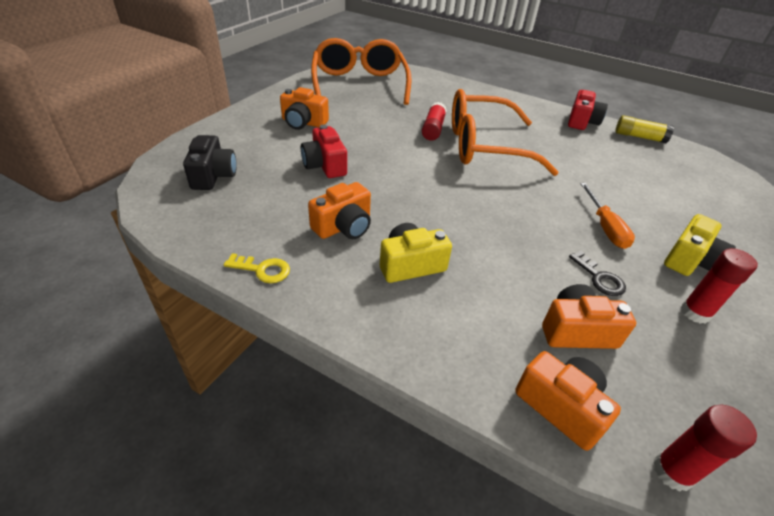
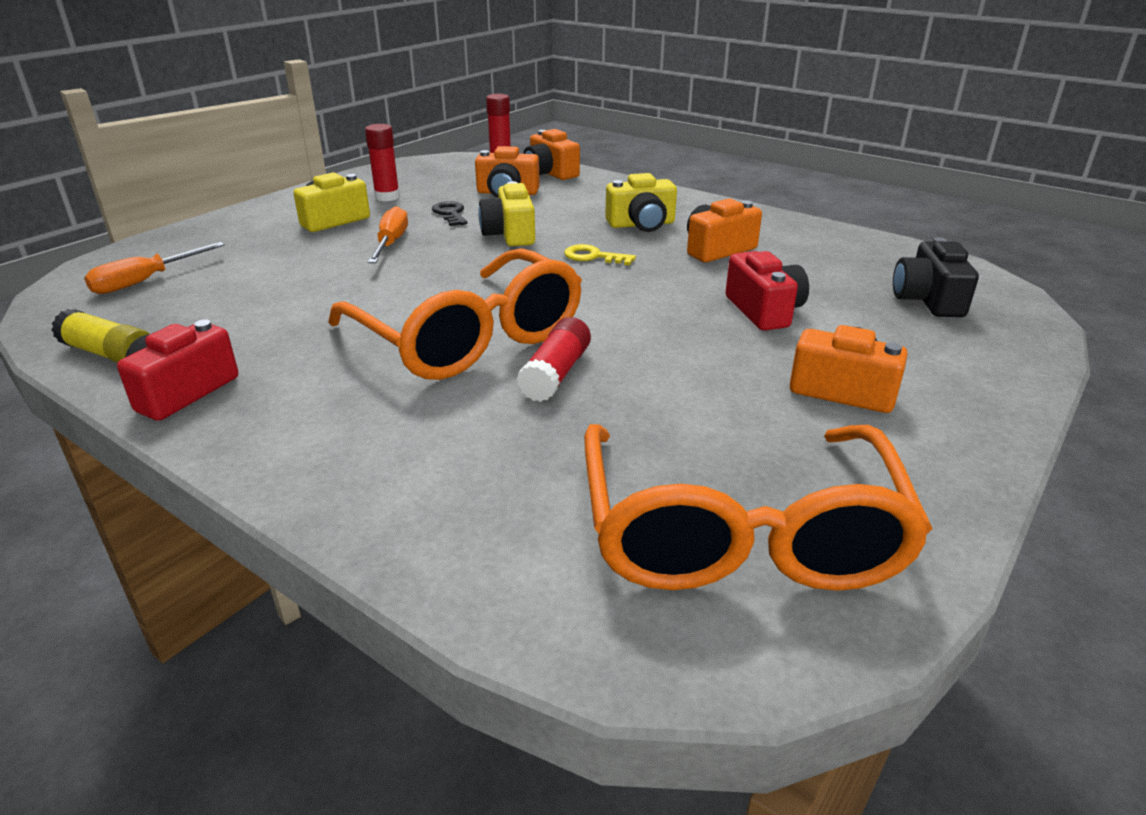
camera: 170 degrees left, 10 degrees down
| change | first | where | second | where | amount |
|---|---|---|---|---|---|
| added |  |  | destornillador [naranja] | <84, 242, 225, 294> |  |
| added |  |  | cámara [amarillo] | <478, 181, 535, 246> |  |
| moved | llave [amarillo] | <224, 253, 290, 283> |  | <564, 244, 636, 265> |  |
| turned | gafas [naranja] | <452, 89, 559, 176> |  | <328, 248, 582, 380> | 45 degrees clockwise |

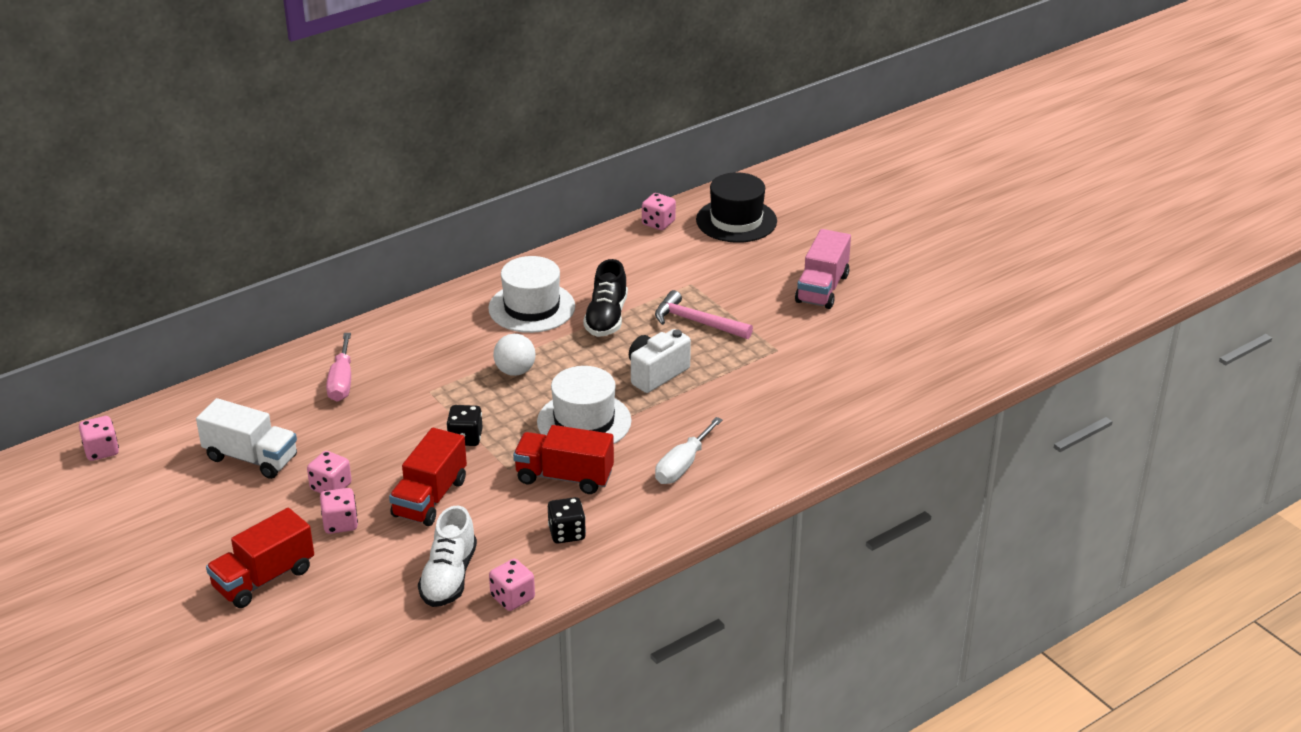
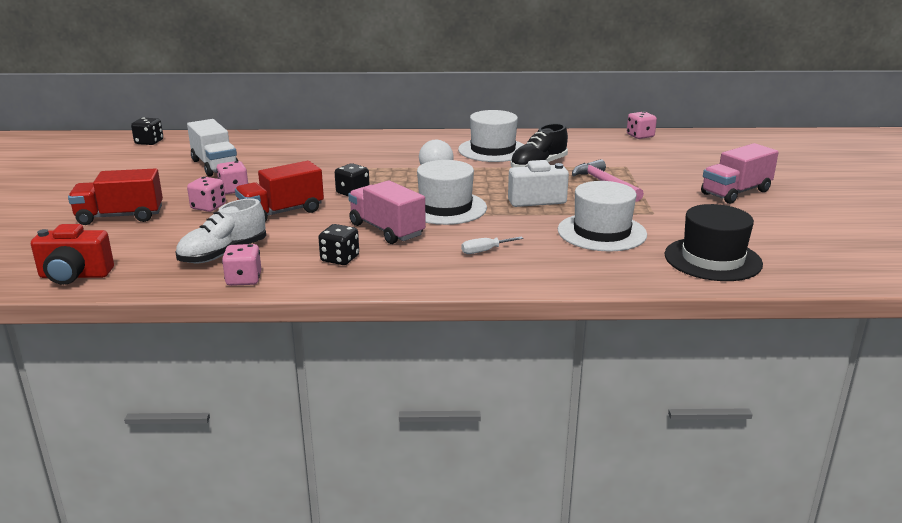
camera: 35 degrees right, 10 degrees down
| change | first | where | second | where | amount |
|---|---|---|---|---|---|
| removed | destornillador [rosa] | <326, 333, 351, 401> |  |  |  |
| added |  |  | cámara [rojo] | <31, 224, 114, 285> |  |
| added |  |  | sombrero [blanco] | <558, 181, 647, 252> |  |
| moved | sombrero [negro] | <696, 172, 777, 243> |  | <665, 204, 763, 281> |  |
| recoloured | dado [rosa] | <79, 416, 119, 461> | dado [negro] | <131, 117, 163, 145> |  |
| recoloured | camión [rojo] | <513, 425, 614, 494> | camión [rosa] | <348, 180, 426, 244> |  |
| resized | destornillador [blanco] | <655, 417, 723, 484> |  | <461, 236, 524, 254> | x0.62 |

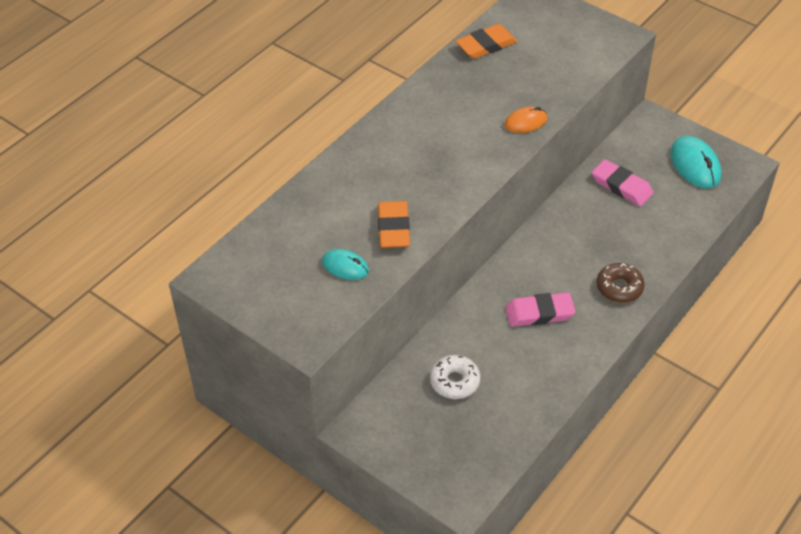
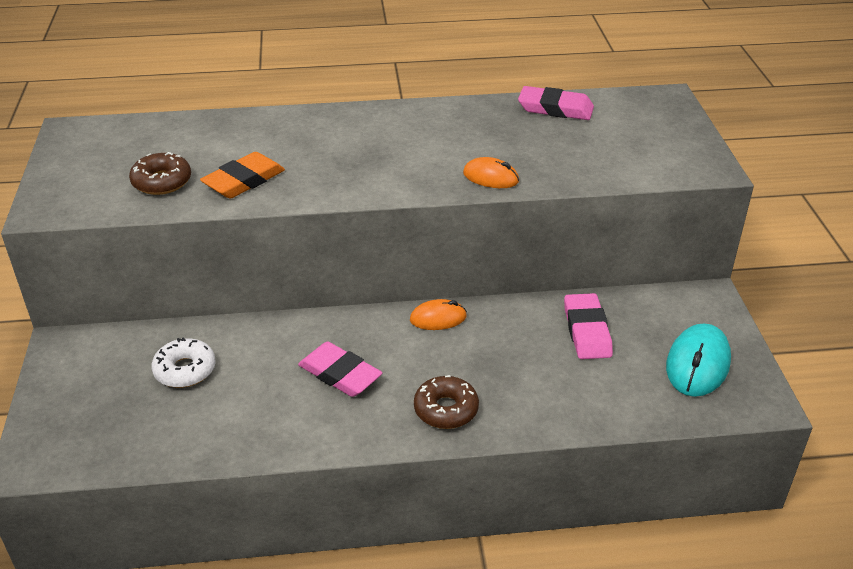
camera: 45 degrees right, 10 degrees down
| change | first | where | second | where | amount |
|---|---|---|---|---|---|
| added |  |  | ratón [naranja] | <410, 299, 467, 330> |  |
| replaced | ratón [turquesa] | <322, 249, 369, 280> | rosquilla [marrón] | <129, 152, 191, 195> |  |
| recoloured | goma de borrar [naranja] | <456, 24, 517, 59> | goma de borrar [rosa] | <518, 86, 594, 120> |  |

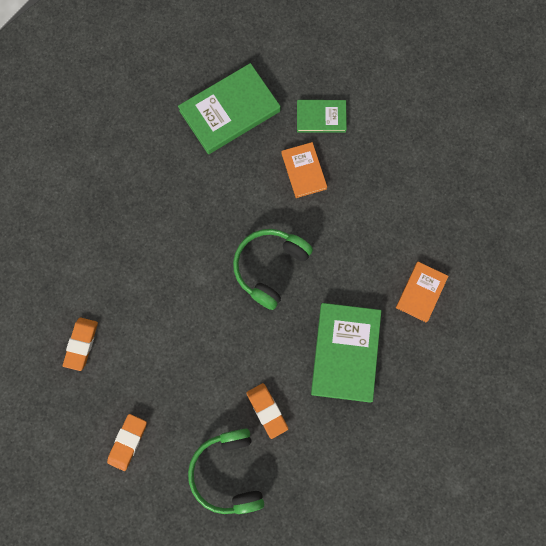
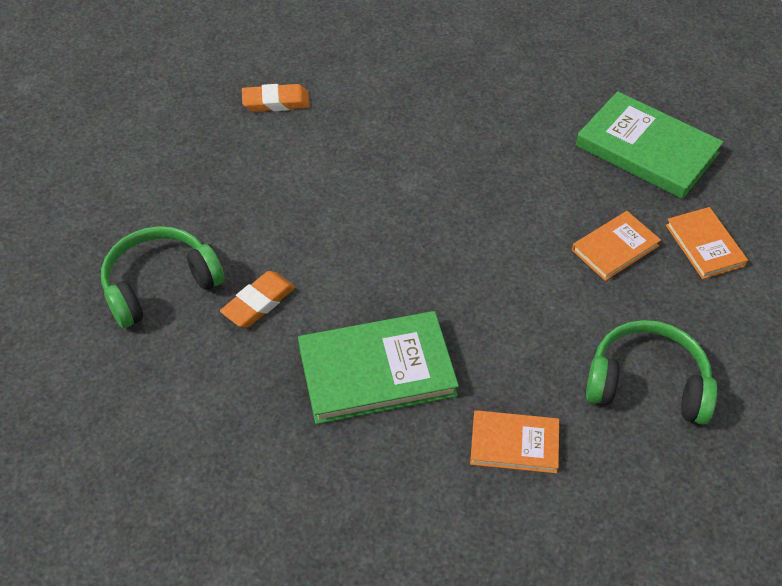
camera: 70 degrees right, 25 degrees down
| change | first | where | second | where | amount |
|---|---|---|---|---|---|
| removed | goma de borrar [naranja] | <107, 414, 147, 471> |  |  |  |
| moved | auriculares [verde] | <233, 229, 313, 310> |  | <586, 320, 717, 425> |  |
| recoloured | libro [verde] | <297, 100, 347, 133> | libro [naranja] | <666, 207, 748, 279> |  |

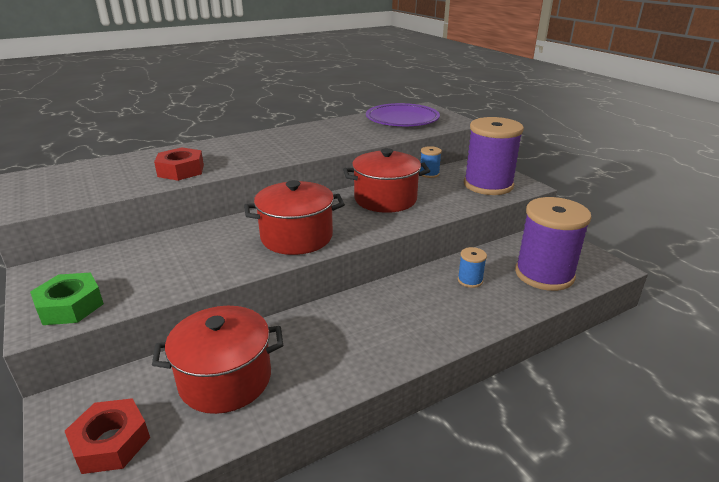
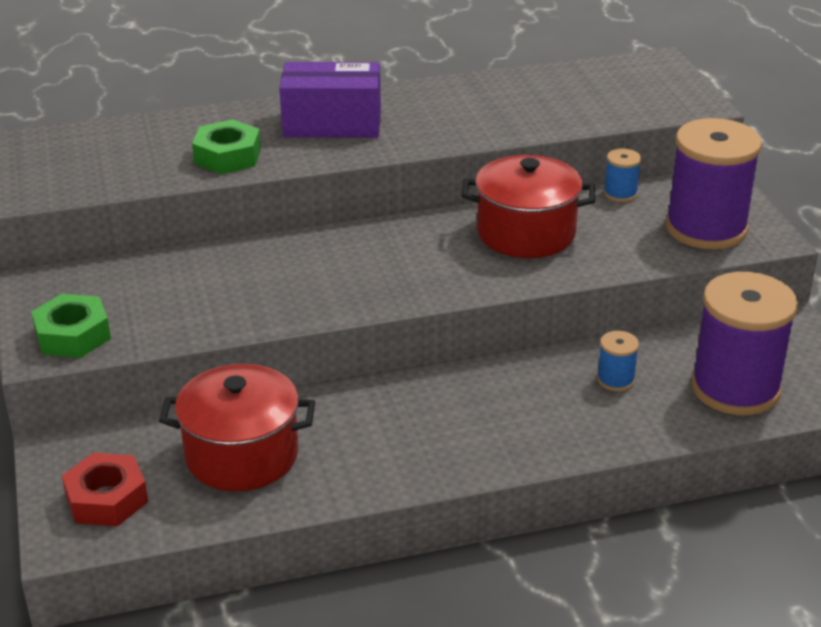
camera: 15 degrees right, 5 degrees up
| change | first | where | second | where | amount |
|---|---|---|---|---|---|
| removed | olla [rojo] | <244, 180, 345, 255> |  |  |  |
| removed | plato [morado] | <366, 103, 440, 126> |  |  |  |
| added |  |  | caja [morado] | <279, 62, 381, 138> |  |
| recoloured | tuerca [rojo] | <154, 147, 204, 181> | tuerca [verde] | <192, 120, 261, 174> |  |

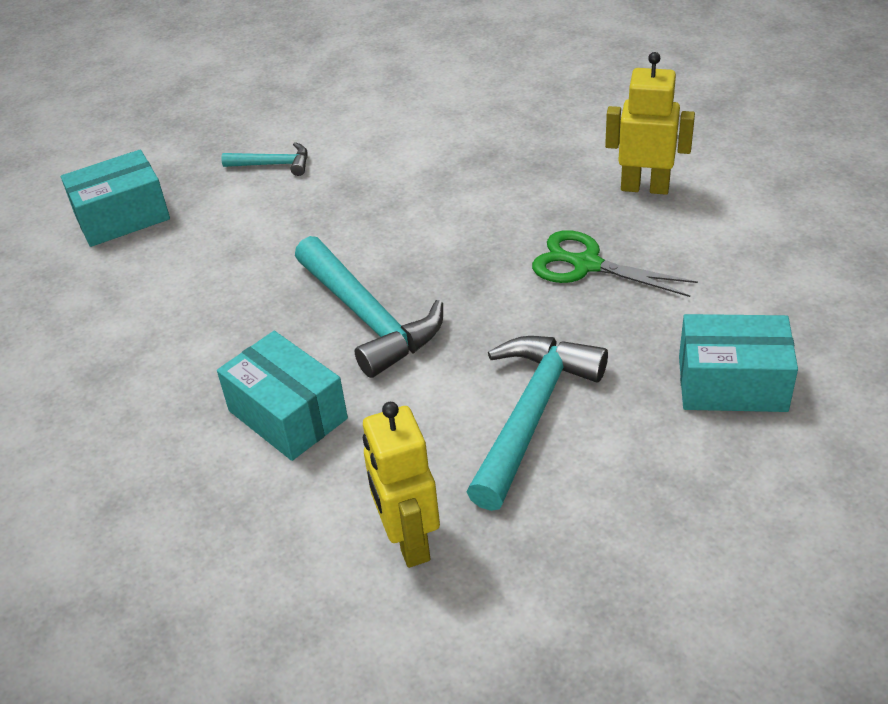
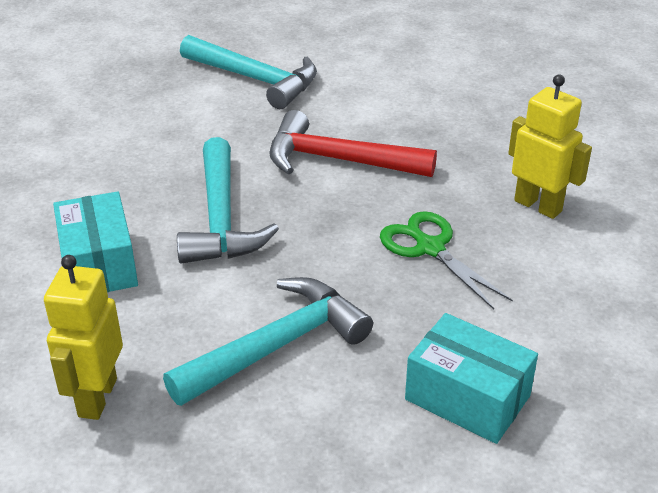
camera: 25 degrees right, 5 degrees down
| change | first | where | second | where | amount |
|---|---|---|---|---|---|
| removed | caja [turquesa] | <61, 149, 170, 247> |  |  |  |
| added |  |  | martillo [rojo] | <269, 110, 437, 177> |  |
| resized | martillo [turquesa] | <221, 142, 308, 176> |  | <180, 35, 317, 109> | x1.95 |

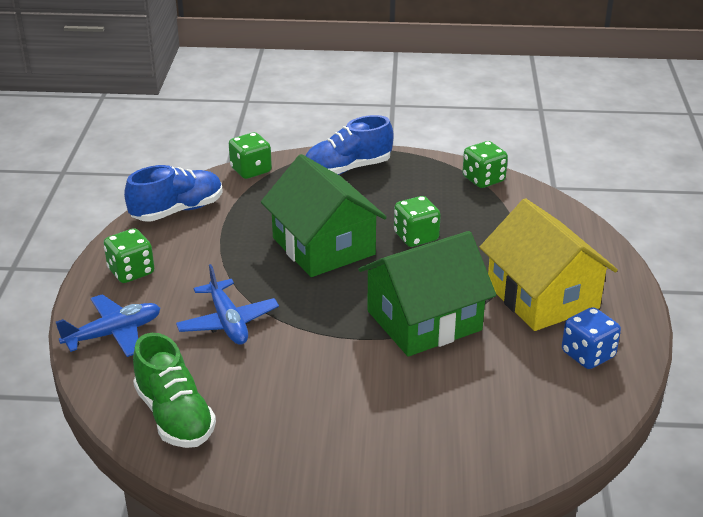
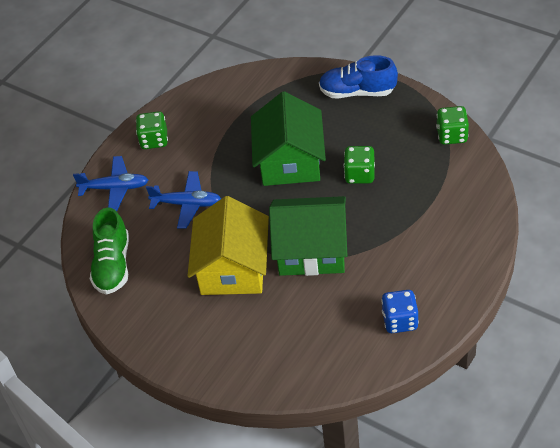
camera: 35 degrees right, 15 degrees up
| change | first | where | second | where | amount |
|---|---|---|---|---|---|
| removed | zapato [azul] | <124, 165, 223, 222> |  |  |  |
| removed | dado [verde] | <229, 132, 272, 179> |  |  |  |
| moved | casa [amarillo] | <479, 198, 618, 331> |  | <188, 196, 269, 295> |  |
| turned | avión [azul] | <176, 264, 279, 345> |  | <146, 171, 221, 229> | 90 degrees counterclockwise |

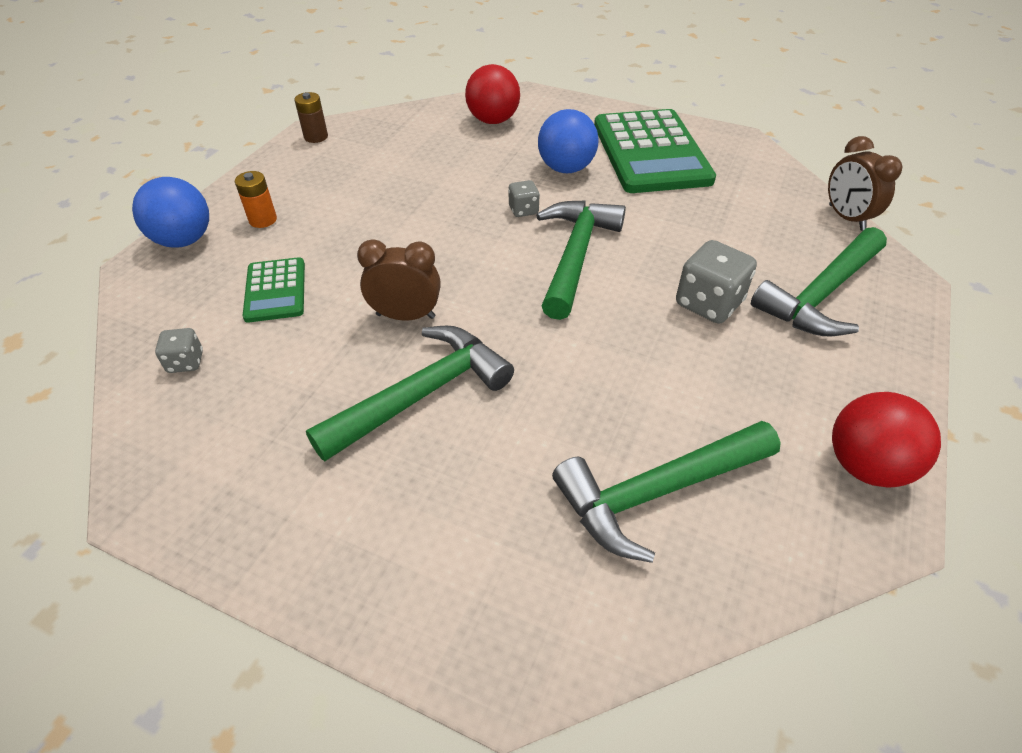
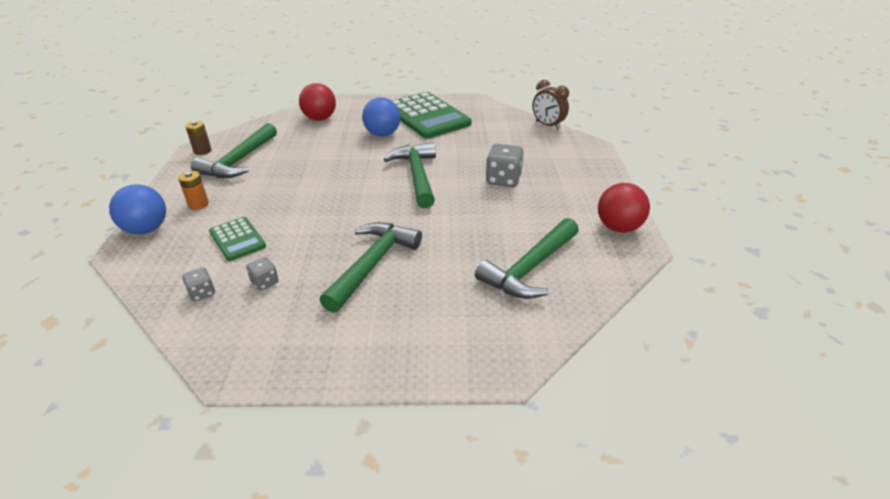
camera: 25 degrees left, 10 degrees down
| change | first | where | second | where | amount |
|---|---|---|---|---|---|
| removed | despertador [marrón] | <357, 239, 441, 321> |  |  |  |
| moved | dado [gris] | <508, 180, 540, 217> |  | <246, 257, 279, 291> |  |
| moved | martillo [verde] | <751, 227, 887, 336> |  | <191, 123, 277, 178> |  |

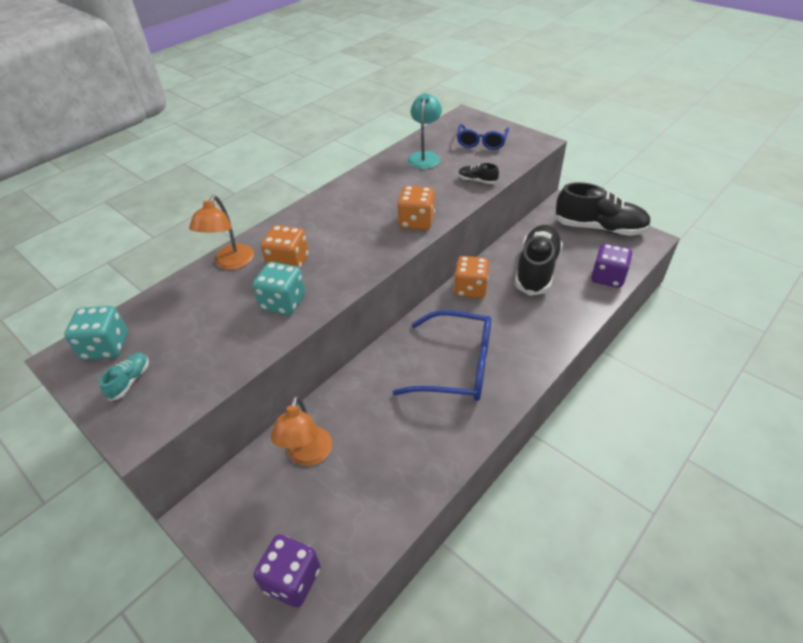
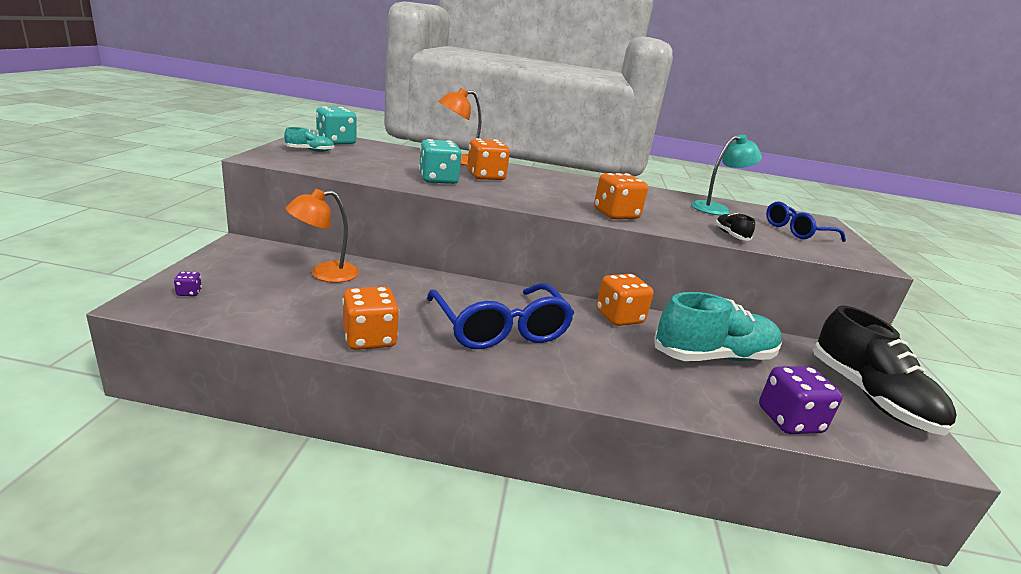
camera: 50 degrees right, 20 degrees down
| change | first | where | second | where | amount |
|---|---|---|---|---|---|
| added |  |  | dado [naranja] | <342, 287, 399, 350> |  |
| recoloured | zapato [negro] | <515, 225, 563, 296> | zapato [turquesa] | <654, 292, 782, 361> |  |
| resized | dado [morado] | <254, 534, 321, 608> |  | <174, 272, 202, 296> | x0.43 |

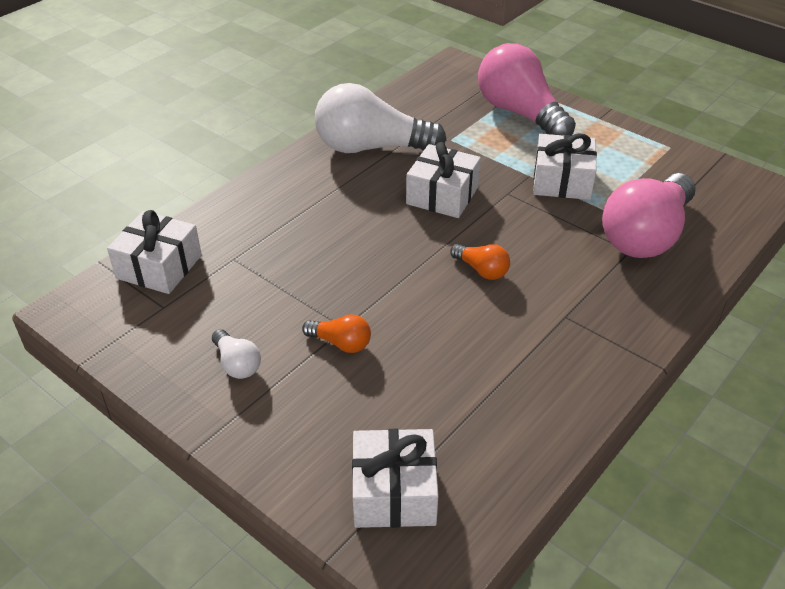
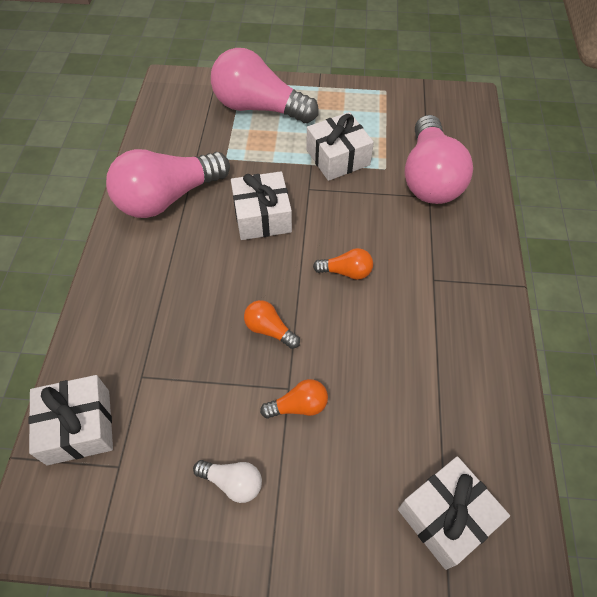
camera: 35 degrees left, 15 degrees up
| change | first | where | second | where | amount |
|---|---|---|---|---|---|
| added |  |  | bombilla [naranja] | <244, 300, 300, 349> |  |
| recoloured | bombilla [blanco] | <315, 83, 446, 153> | bombilla [rosa] | <106, 149, 230, 218> |  |

